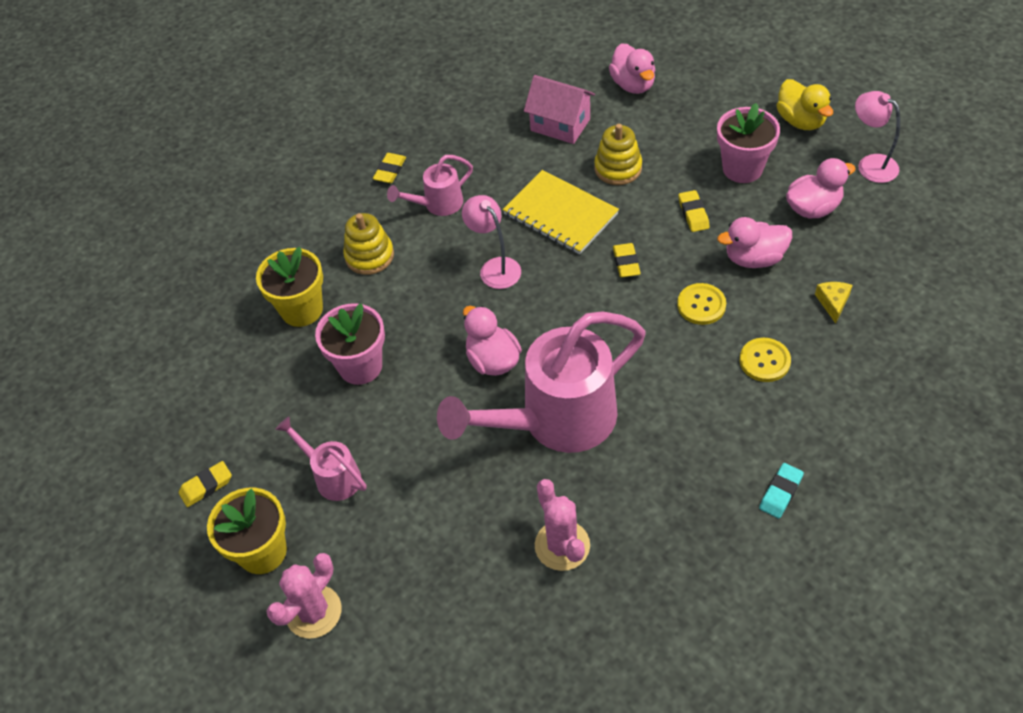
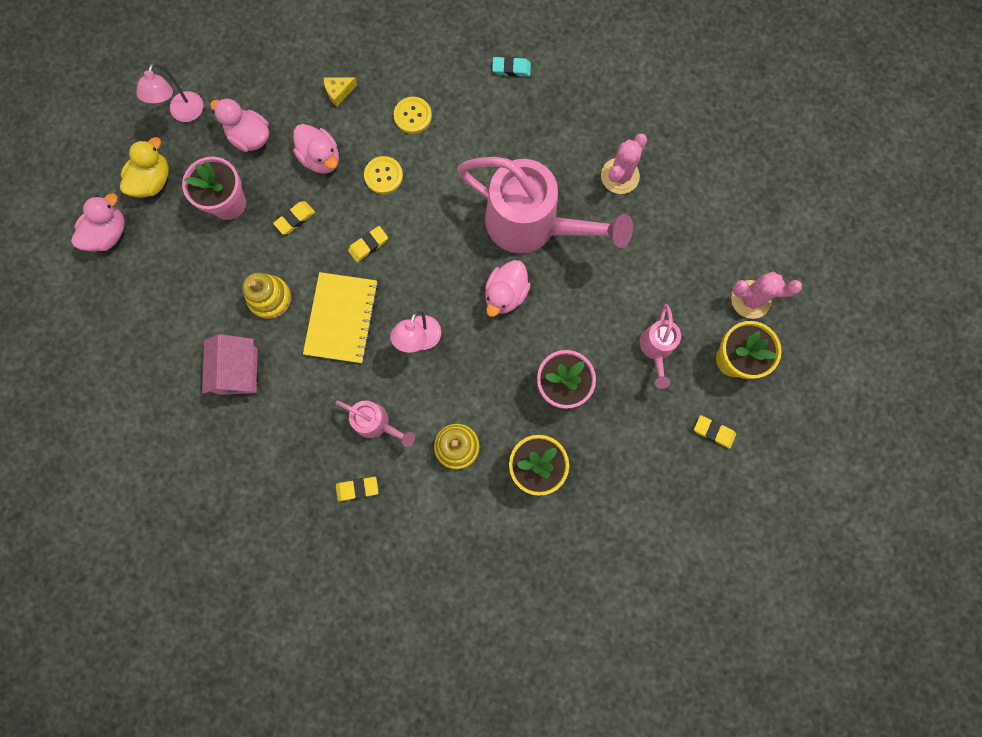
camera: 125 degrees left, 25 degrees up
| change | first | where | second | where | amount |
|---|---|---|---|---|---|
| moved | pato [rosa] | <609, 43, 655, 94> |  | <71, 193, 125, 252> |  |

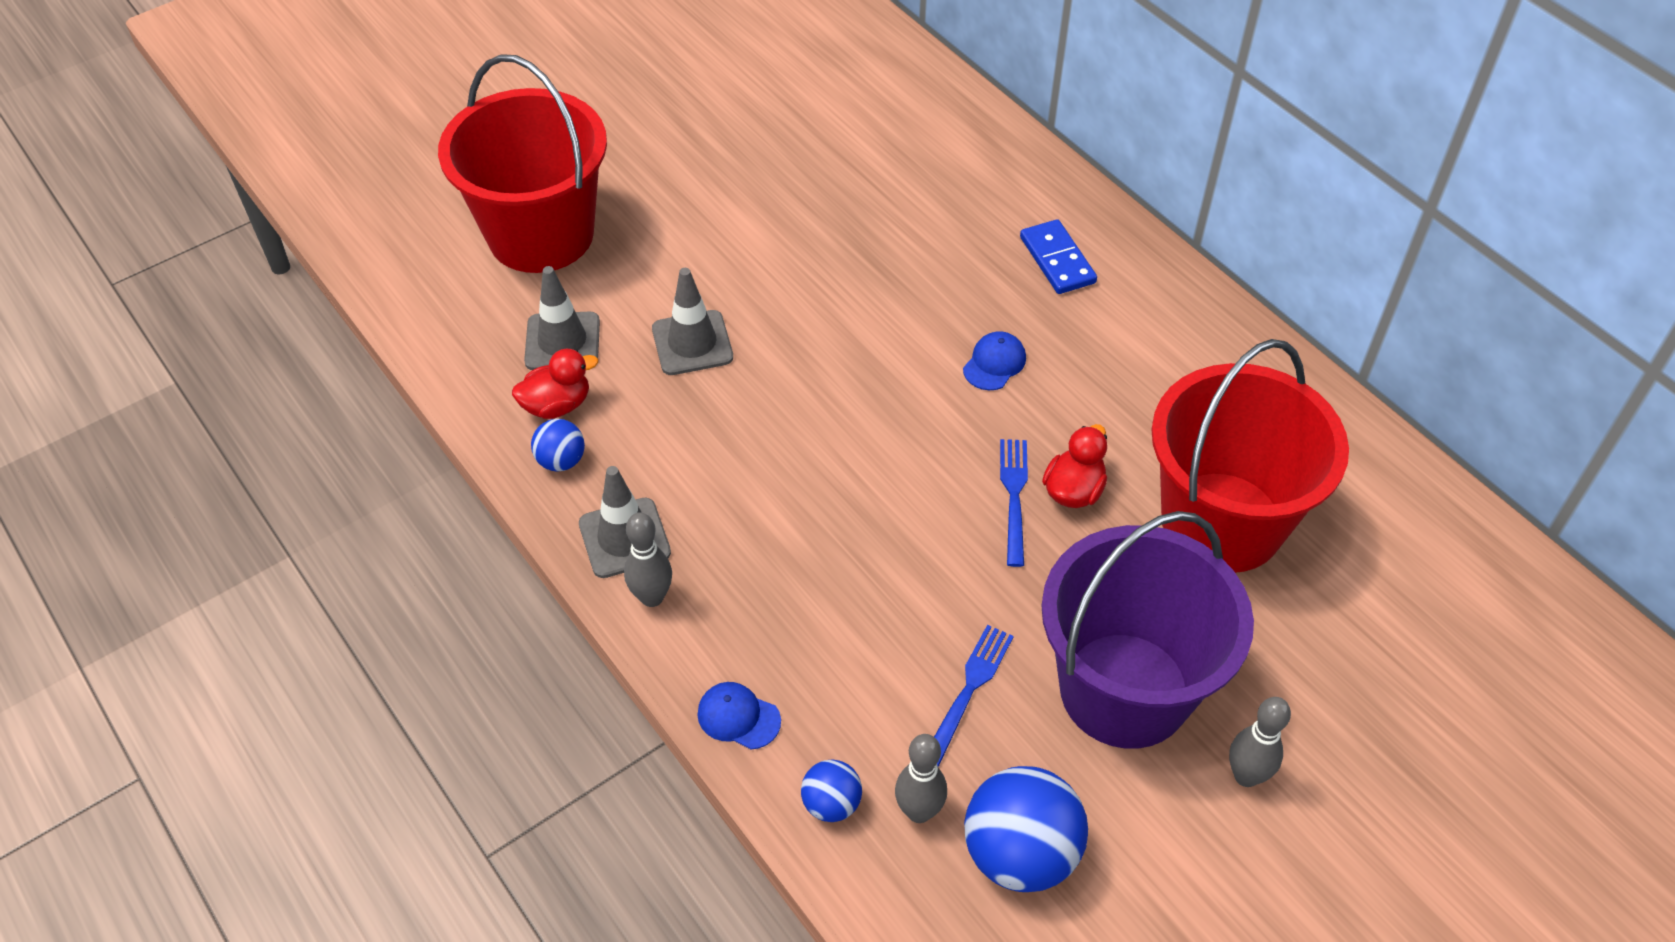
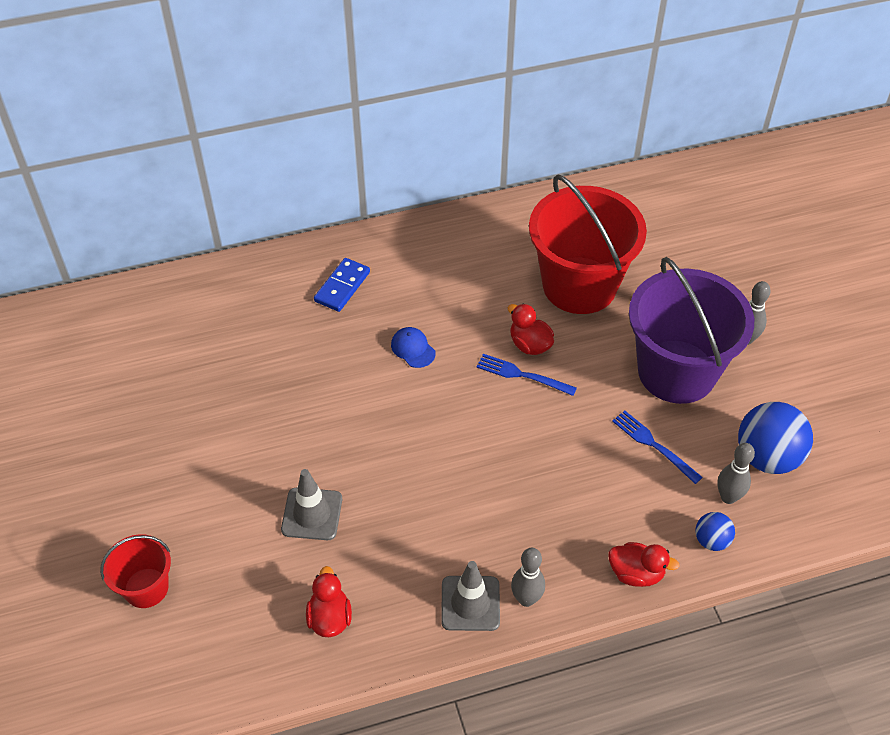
camera: 70 degrees left, 0 degrees up
| change | first | where | second | where | amount |
|---|---|---|---|---|---|
| removed | cono de tráfico [gris] | <524, 266, 600, 370> |  |  |  |
| removed | pelota [azul] | <531, 419, 585, 472> |  |  |  |
| replaced | gorra [azul] | <697, 682, 781, 750> | pato [rojo] | <608, 542, 679, 587> |  |
| turned | ficha de dominó [azul] | <1020, 219, 1097, 294> |  | <314, 258, 370, 312> | 60 degrees counterclockwise |
| resized | balde [rojo] | <438, 54, 607, 273> |  | <100, 534, 171, 608> | x0.50 |

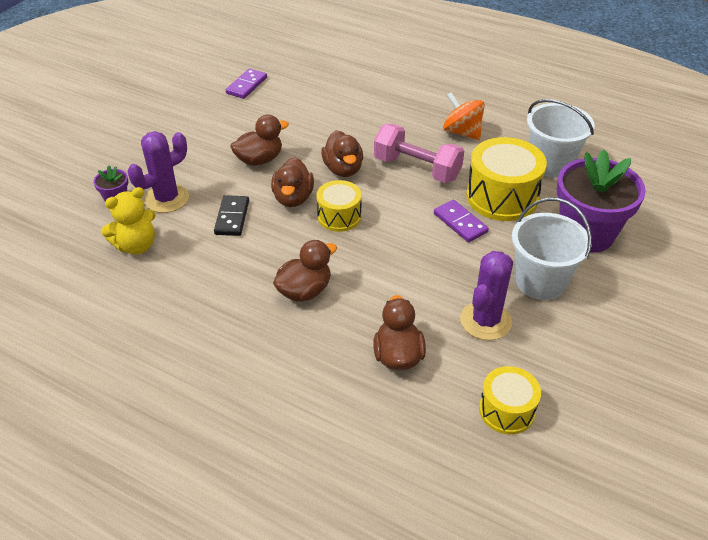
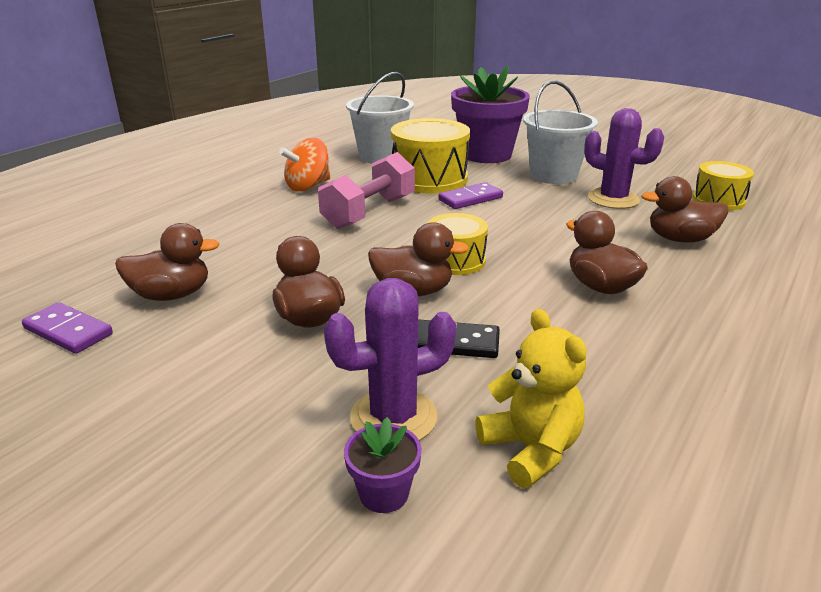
camera: 85 degrees left, 15 degrees down
| change | first | where | second | where | amount |
|---|---|---|---|---|---|
| moved | pato [marrón] | <321, 130, 363, 177> |  | <115, 223, 220, 301> |  |
| turned | cactus [morado] | <128, 131, 189, 213> |  | <324, 278, 456, 441> | 75 degrees counterclockwise |

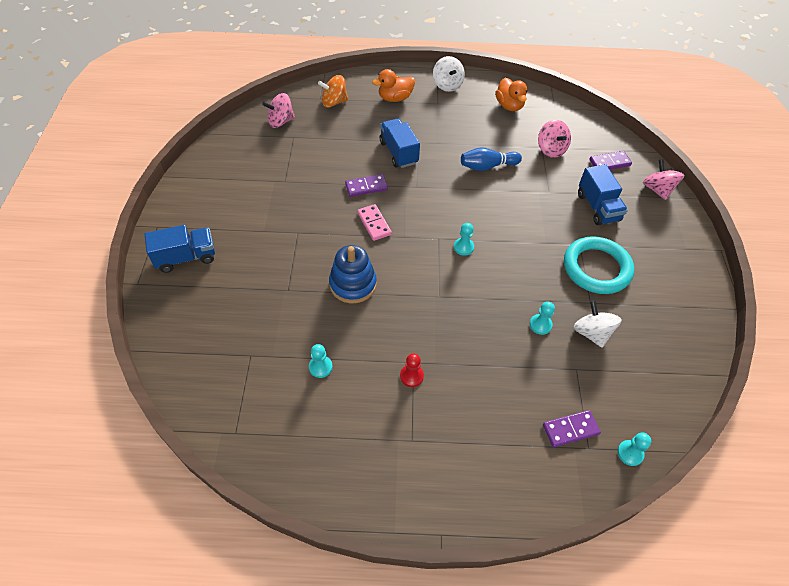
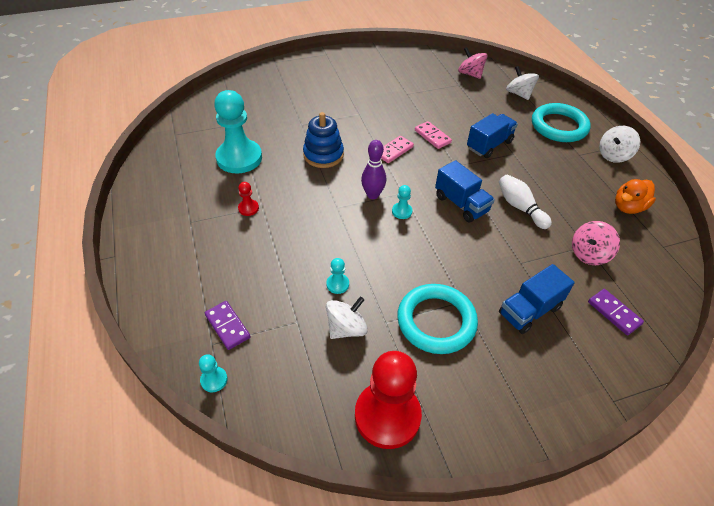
camera: 70 degrees right, 5 degrees down
| change | first | where | second | where | amount |
|---|---|---|---|---|---|
| removed | peonza [rosa] | <643, 159, 685, 200> |  |  |  |
| added |  |  | peón [rojo] | <355, 351, 422, 449> |  |
| added |  |  | bolo [morado] | <361, 140, 386, 199> |  |
| moved | camión [azul] | <145, 225, 215, 273> |  | <435, 160, 495, 222> |  |
| replaced | pato [naranja] | <372, 69, 415, 102> | anillo [turquesa] | <532, 103, 591, 142> |  |
| recoloured | peonza [naranja] | <318, 75, 348, 108> | peonza [blanco] | <506, 66, 539, 100> |  |
| recoloured | ficha de dominó [morado] | <345, 174, 388, 197> | ficha de dominó [rosa] | <415, 121, 452, 149> |  |
| recoloured | bolo [azul] | <461, 147, 522, 171> | bolo [blanco] | <499, 174, 552, 229> |  |
| resized | peón [turquesa] | <309, 344, 333, 378> |  | <214, 90, 262, 173> | x2.42 |

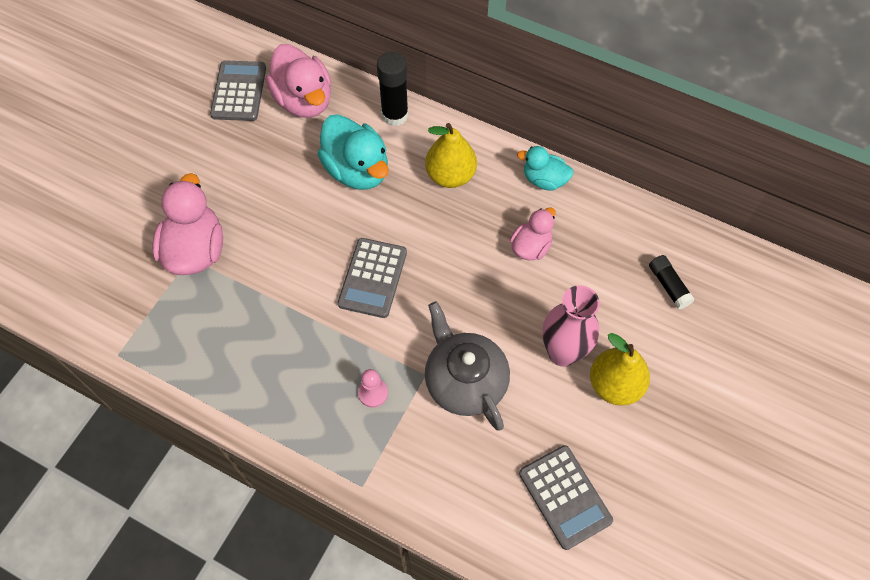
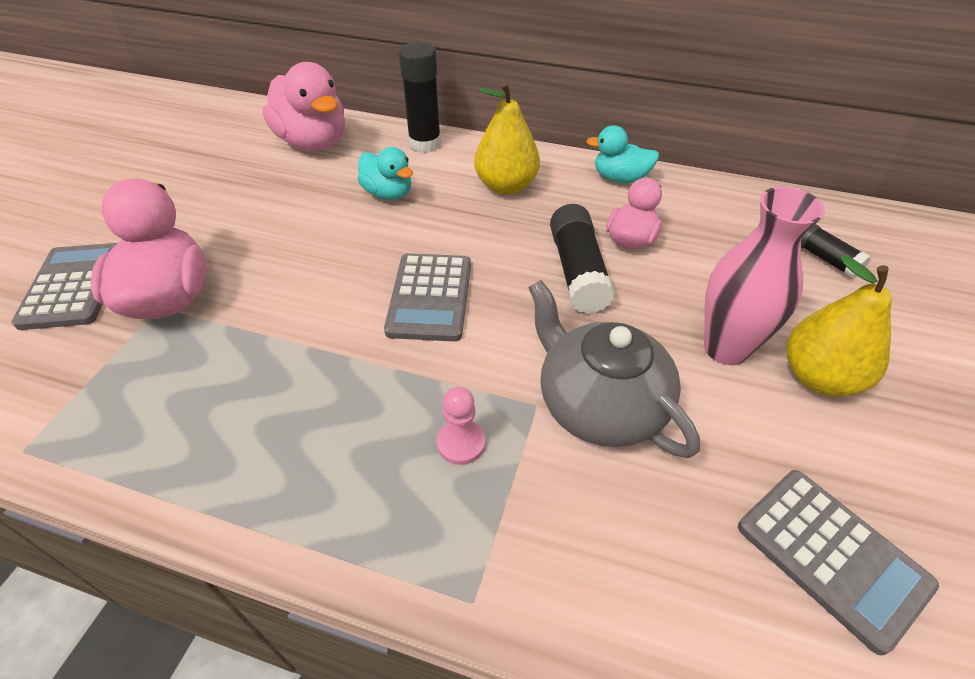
camera: 10 degrees left, 15 degrees down
| change | first | where | second | where | amount |
|---|---|---|---|---|---|
| added |  |  | barra de pegamento [negro] | <550, 204, 615, 314> |  |
| moved | calculadora [gris] | <210, 60, 266, 121> |  | <11, 243, 118, 330> |  |
| resized | pato [turquesa] | <317, 114, 389, 190> |  | <357, 147, 413, 200> | x0.59 |

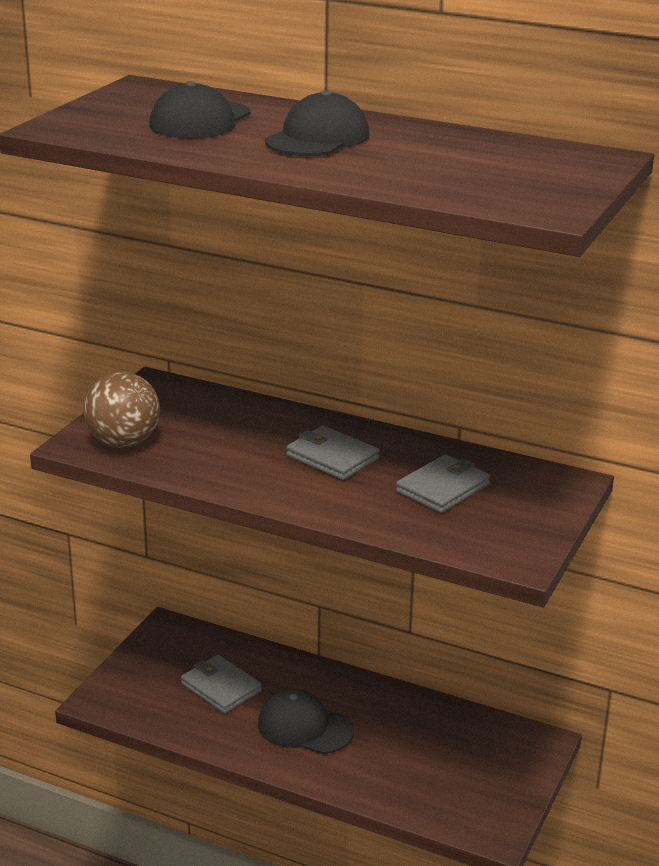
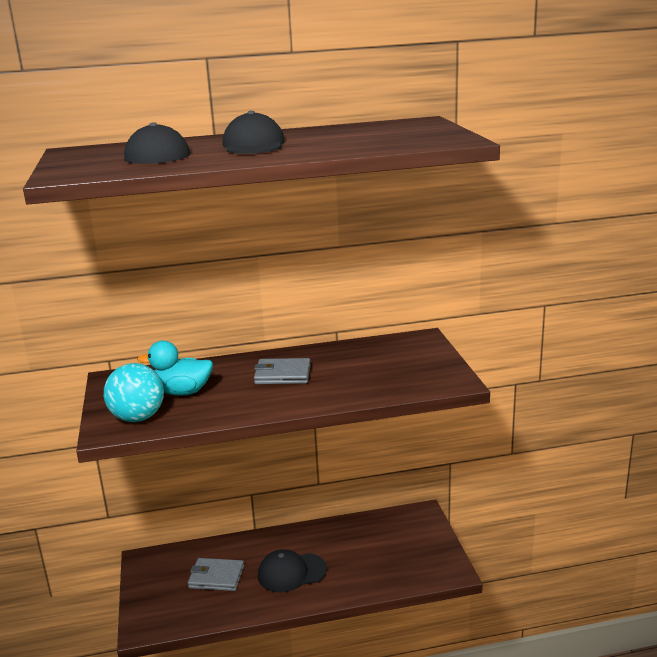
camera: 35 degrees left, 5 degrees down
| change | first | where | second | where | amount |
|---|---|---|---|---|---|
| removed | cartera [gris] | <396, 454, 490, 513> |  |  |  |
| added |  |  | pato [turquesa] | <137, 341, 213, 396> |  |
| recoloured | pelota [marrón] | <84, 372, 160, 448> | pelota [turquesa] | <104, 363, 164, 422> |  |

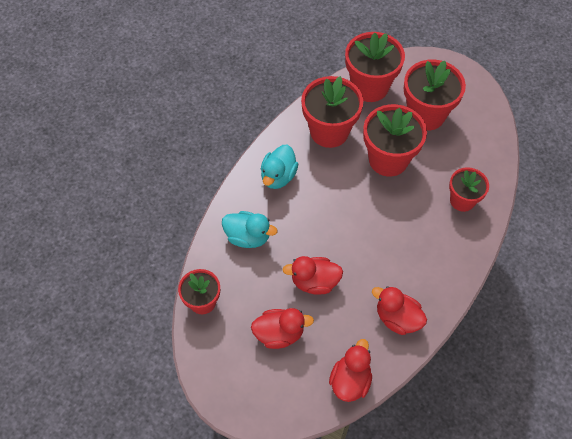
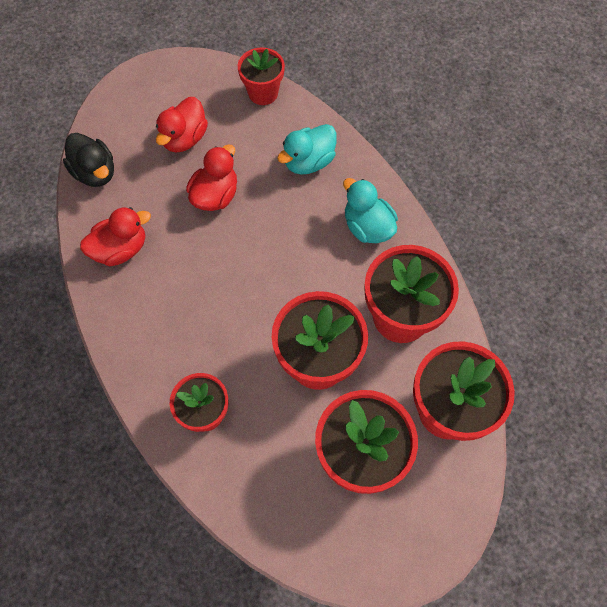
camera: 120 degrees right, 5 degrees up
| change | first | where | second | where | amount |
|---|---|---|---|---|---|
| recoloured | pato [rojo] | <329, 339, 372, 402> | pato [negro] | <63, 133, 114, 187> |  |

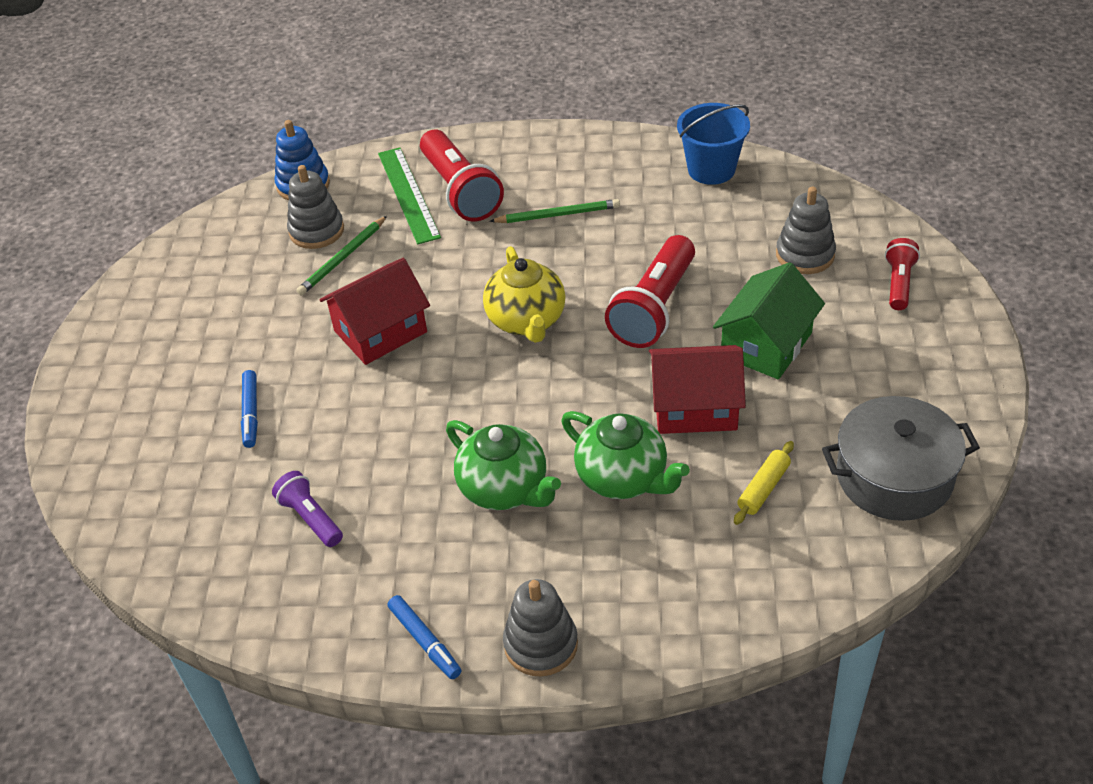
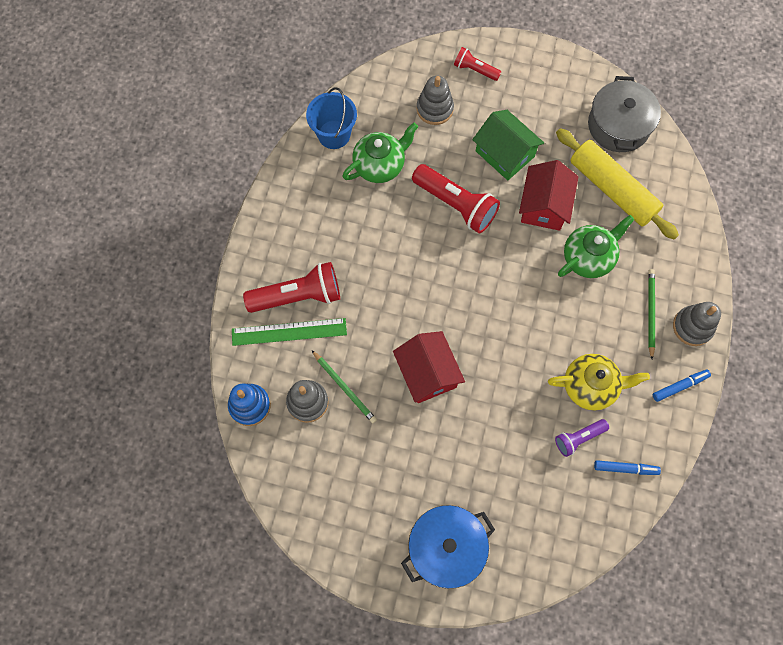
camera: 80 degrees left, 25 degrees up
| change | first | where | second | where | amount |
|---|---|---|---|---|---|
| added |  |  | olla [azul] | <401, 505, 495, 589> |  |
| moved | rotulador [azul] | <241, 370, 258, 448> |  | <594, 460, 661, 475> |  |
| moved | tetera [verde] | <446, 420, 561, 510> |  | <343, 123, 418, 183> |  |
| moved | tetera [amarillo] | <483, 246, 566, 343> |  | <548, 354, 650, 411> |  |
| moved | lápiz [verde] | <489, 199, 620, 223> |  | <648, 269, 655, 359> |  |
| resized | rodillo [amarillo] | <734, 441, 794, 525> |  | <556, 128, 679, 240> | x2.37 |

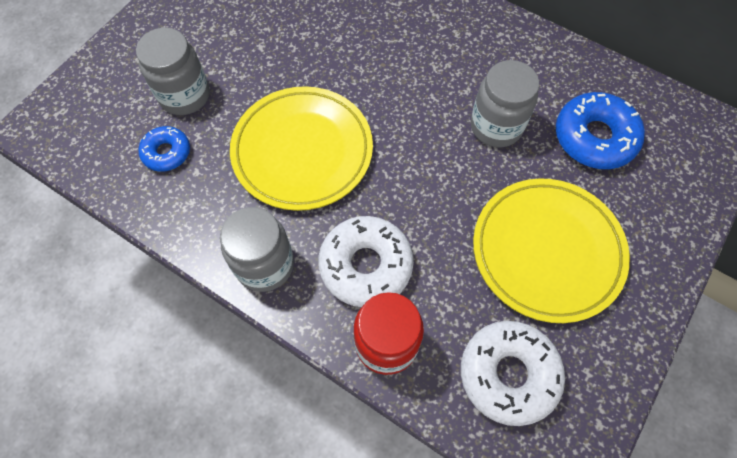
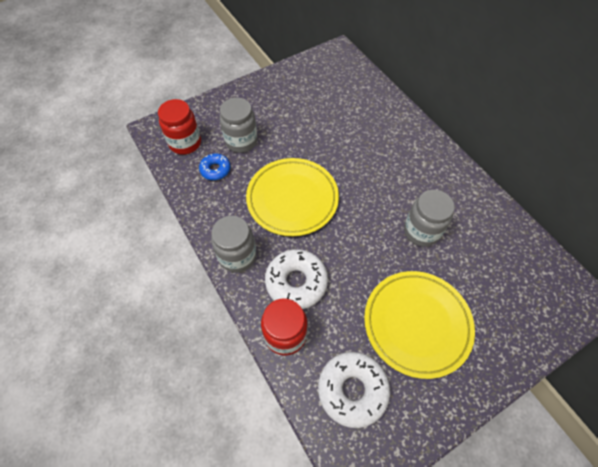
camera: 25 degrees right, 5 degrees down
| change | first | where | second | where | amount |
|---|---|---|---|---|---|
| removed | rosquilla [azul] | <556, 92, 645, 169> |  |  |  |
| added |  |  | tarro [rojo] | <158, 99, 201, 155> |  |

